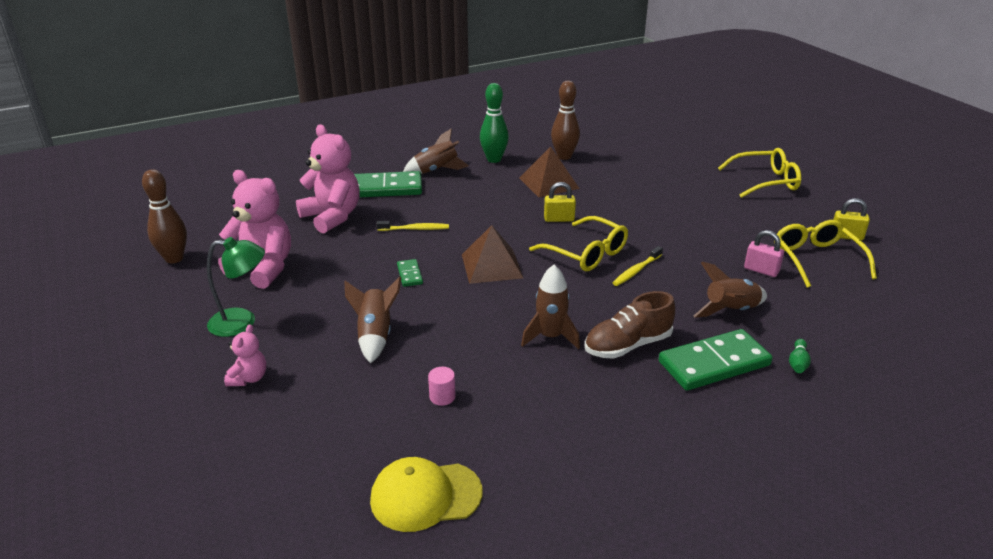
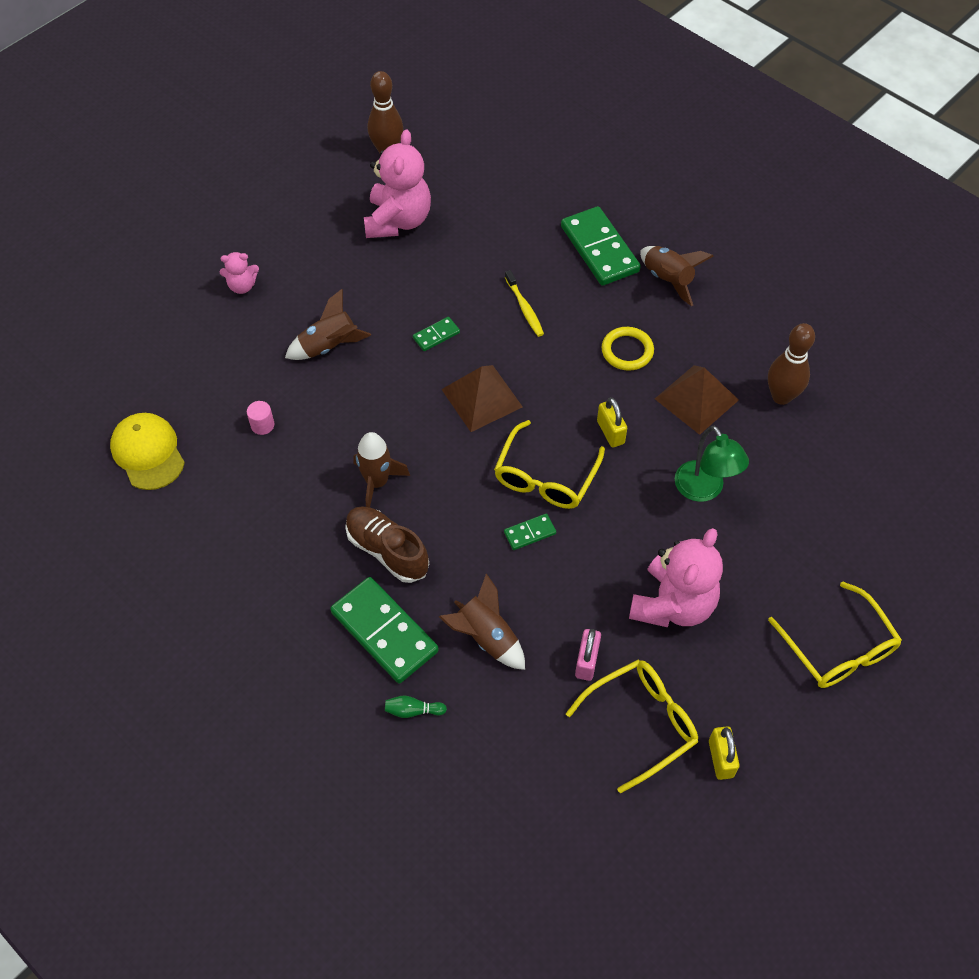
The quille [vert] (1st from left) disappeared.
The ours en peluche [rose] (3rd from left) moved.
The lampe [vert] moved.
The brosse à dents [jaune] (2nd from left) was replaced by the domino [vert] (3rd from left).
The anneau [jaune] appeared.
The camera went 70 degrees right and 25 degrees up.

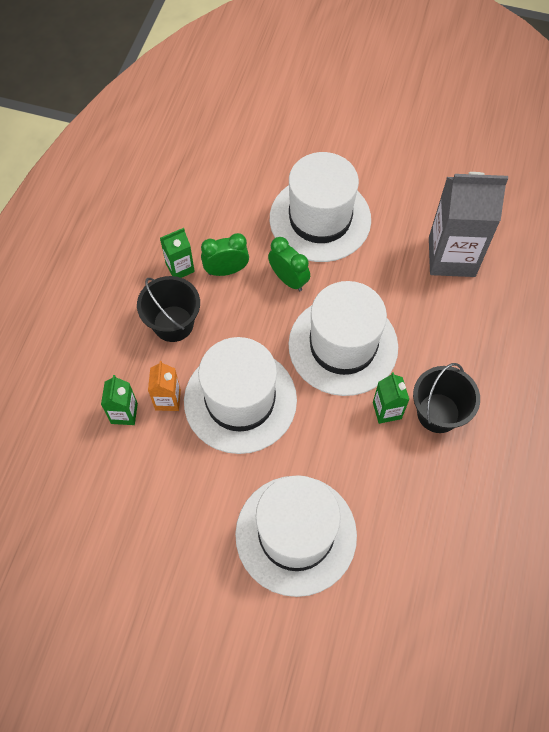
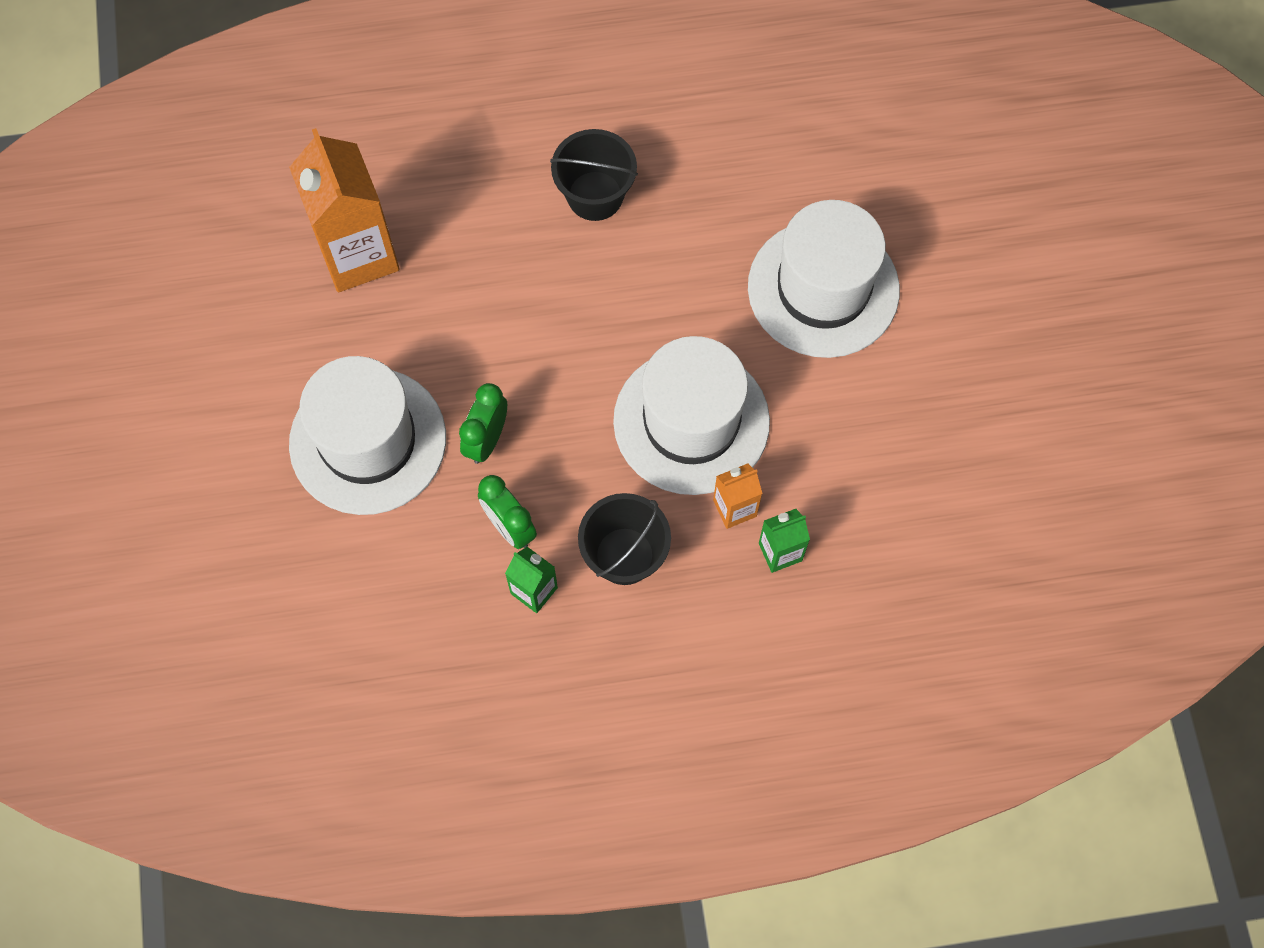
The brique de lait [gris] became the brique de lait [orange] (1st from left).
The chapeau [blanc] (4th from left) disappeared.
The brique de lait [vert] (3rd from left) disappeared.
The camera went 115 degrees left and 5 degrees up.

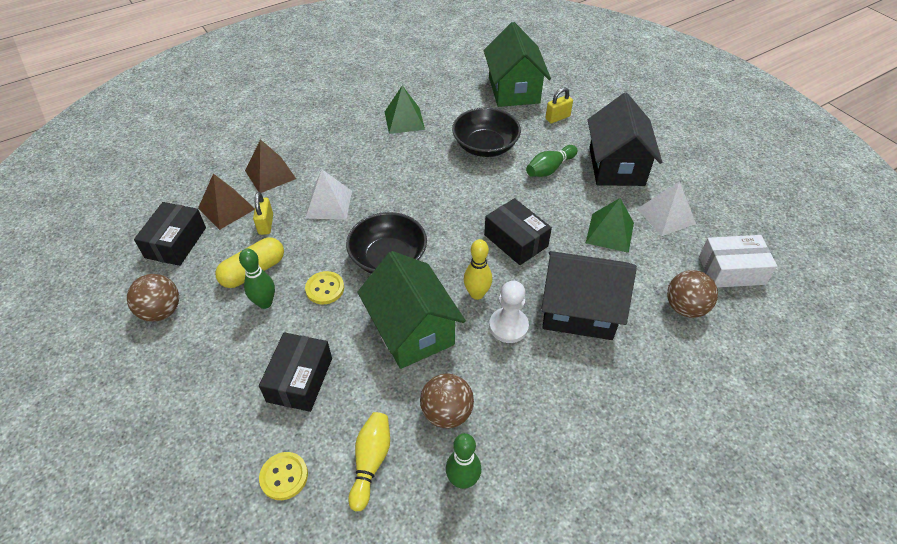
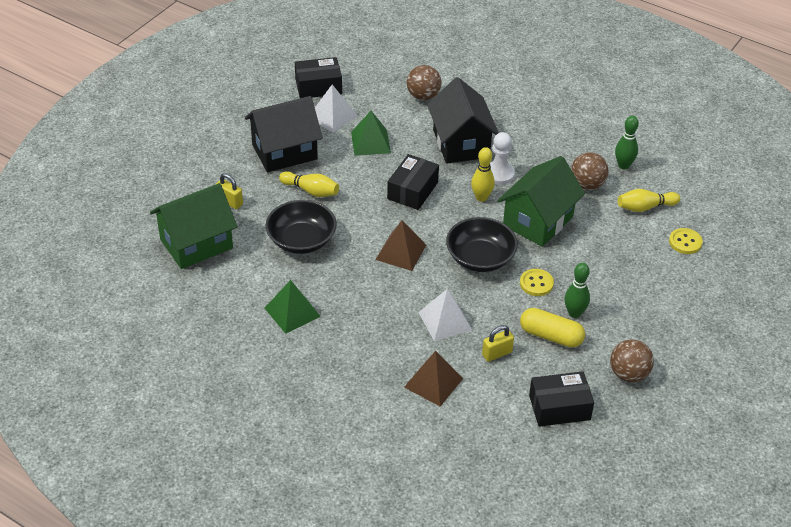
The quille [vert] (3rd from left) became the quille [jaune] (1st from left).
The pyramide [marron] (1st from left) moved.
The boîte [blanc] disappeared.
The boîte [noir] (2nd from left in the first image) moved.
The camera went 115 degrees left and 5 degrees down.

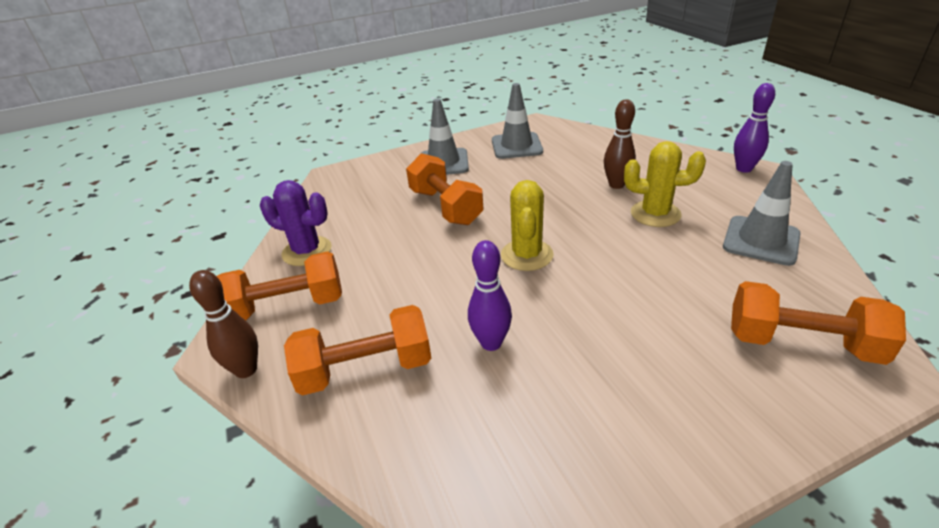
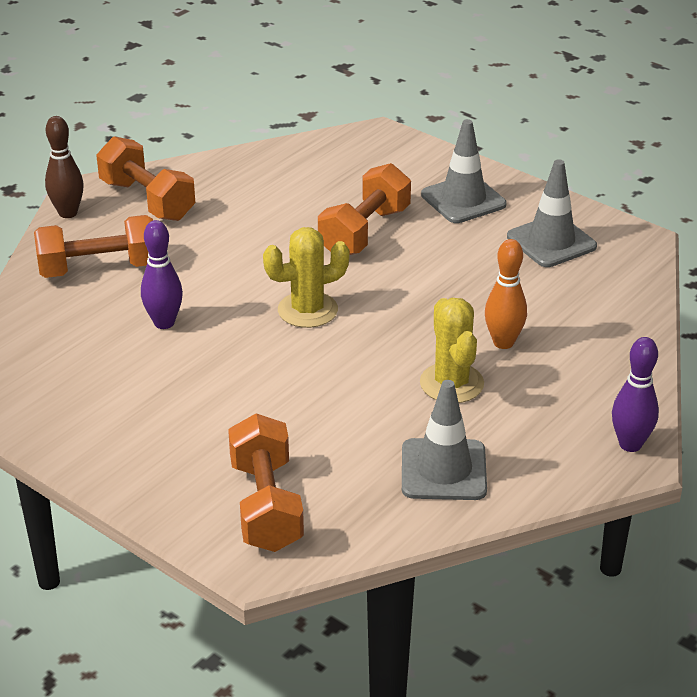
The quille [marron] (2nd from left) became the quille [orange].
The cactus [violet] disappeared.
The haltère [orange] (2nd from left in the first image) turned 60 degrees counterclockwise.
The camera went 60 degrees right and 0 degrees up.

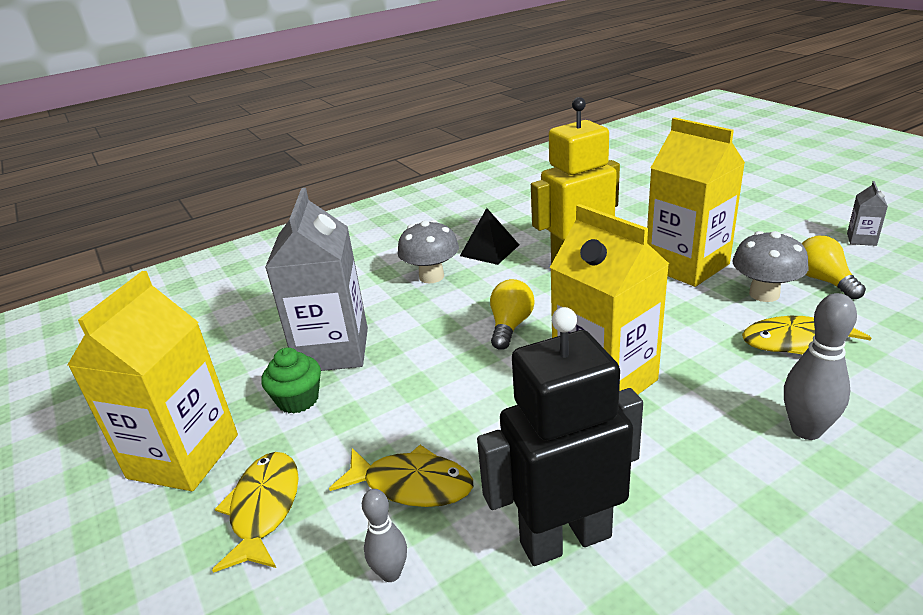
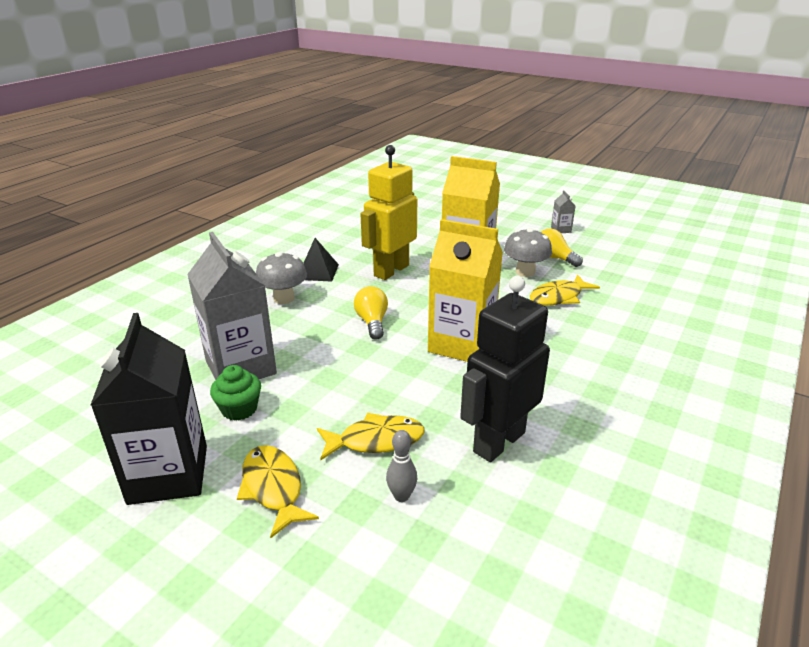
The brique de lait [jaune] (1st from left) became the brique de lait [noir].
The quille [gris] (2nd from left) disappeared.
The camera went 30 degrees left and 0 degrees up.

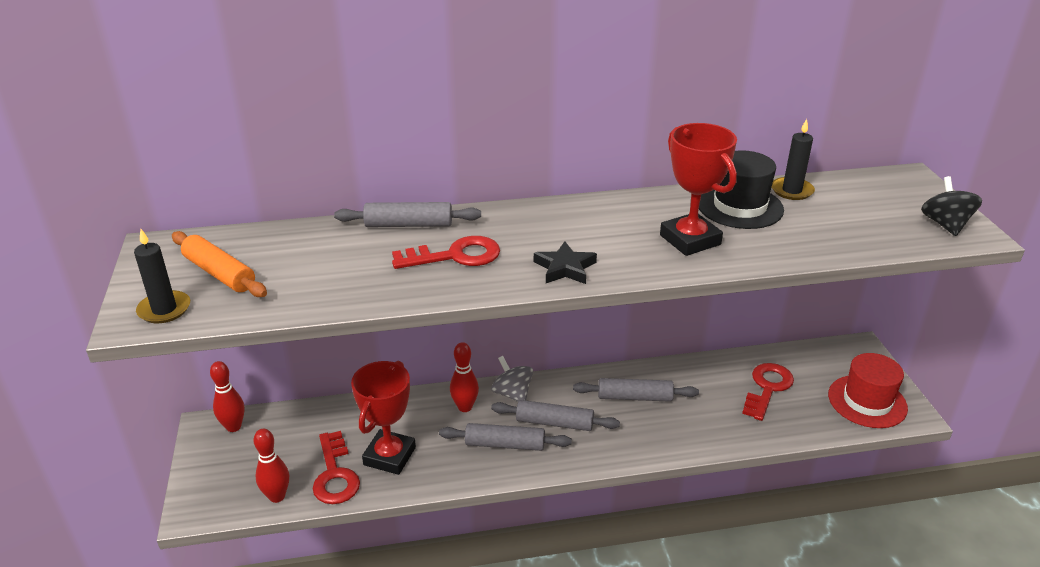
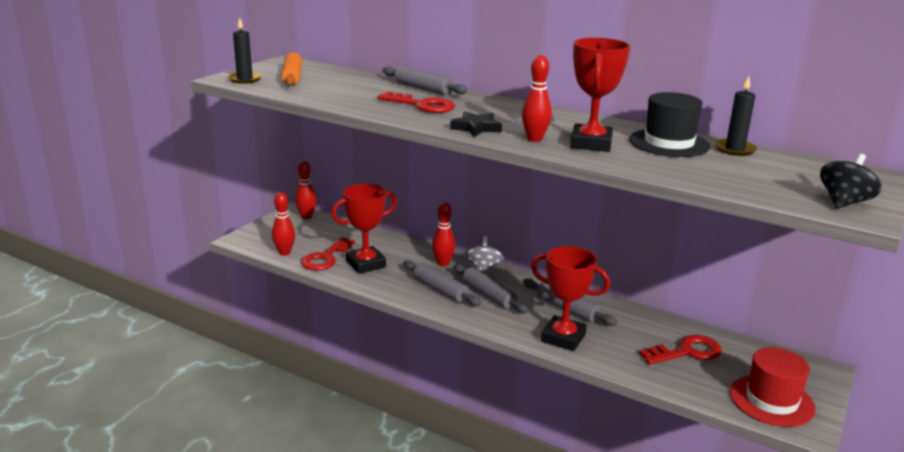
The quille [rouge] (4th from left) appeared.
The trophée [rouge] (2nd from left) appeared.
The camera went 40 degrees right and 10 degrees down.

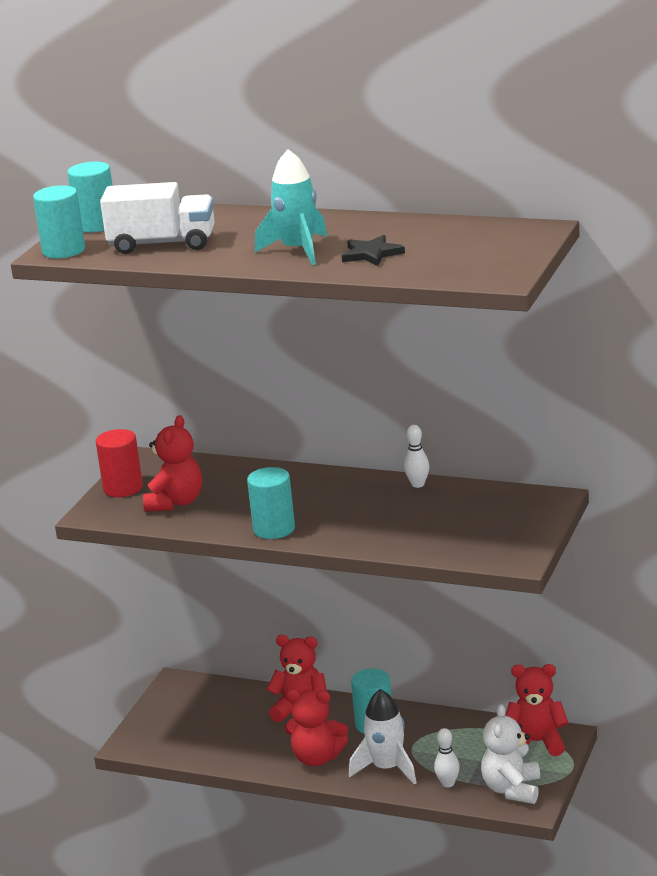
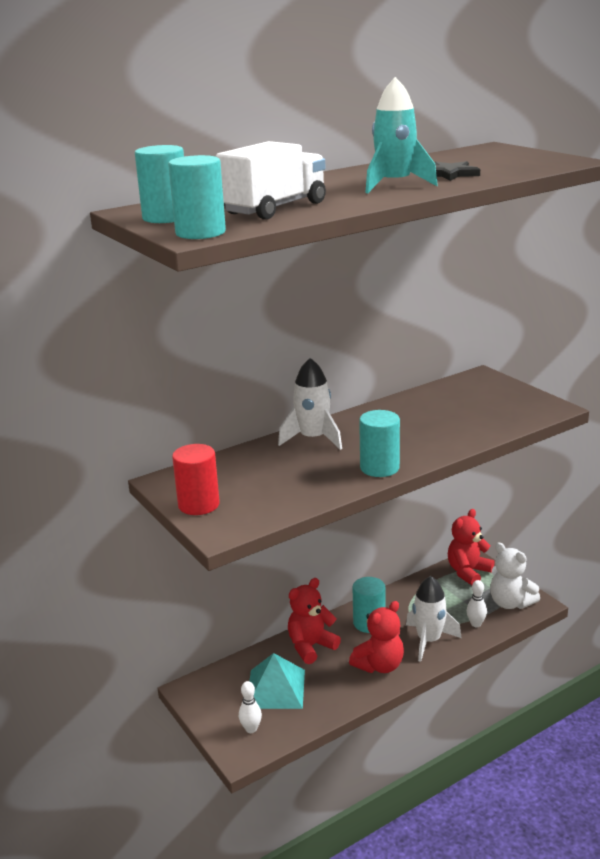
The ours en peluche [rouge] (1st from left) disappeared.
The quille [blanc] (1st from left) moved.
The fusée [blanc] (1st from left) appeared.
The pyramide [turquoise] appeared.
The camera went 55 degrees left and 0 degrees up.

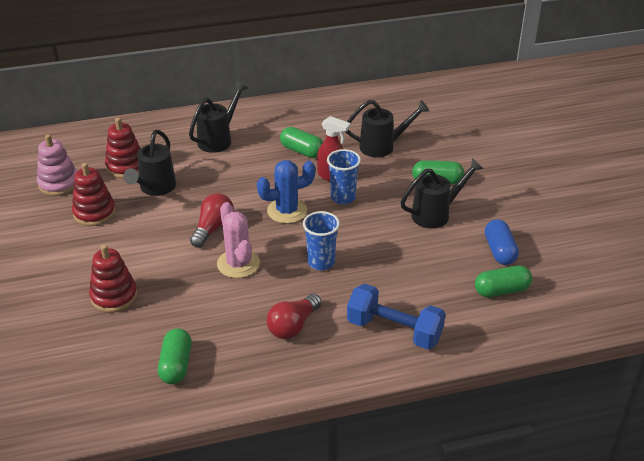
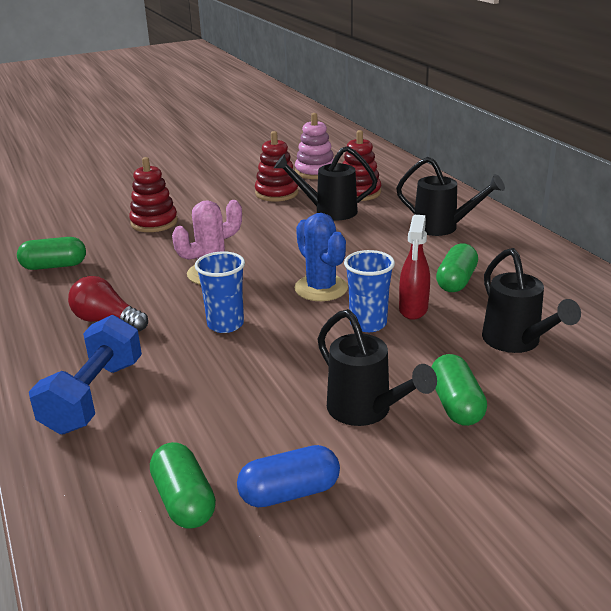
The ampoule [rouge] (1st from left) disappeared.
The camera went 80 degrees right and 10 degrees down.

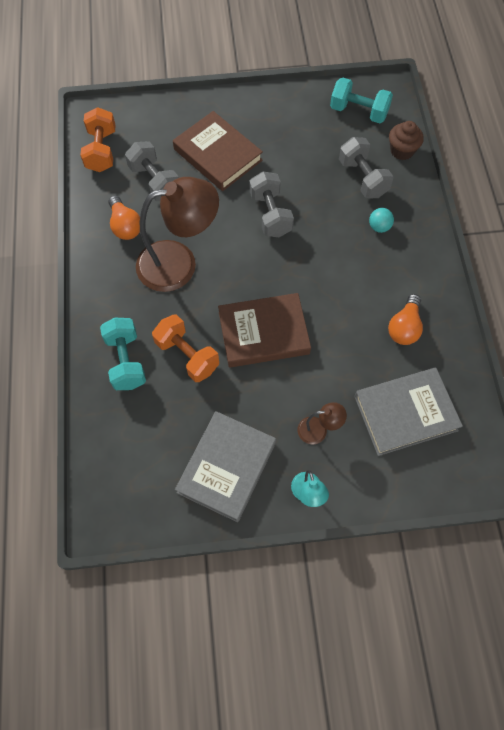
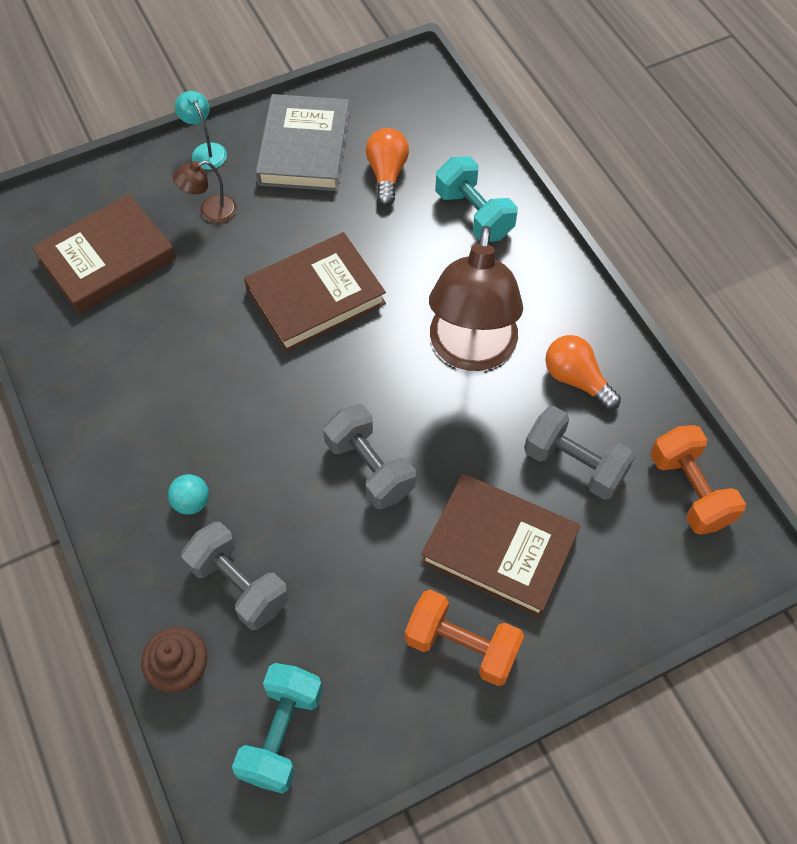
The haltère [turquoise] (2nd from left in the first image) turned 75 degrees counterclockwise.
The lampe [marron] (1st from left in the first image) turned 45 degrees counterclockwise.
The ampoule [orange] (2nd from left in the first image) moved.
The haltère [orange] (2nd from left in the first image) moved.
The livre [gris] (2nd from left) became the livre [marron] (1st from left).
The camera went 160 degrees right and 5 degrees down.

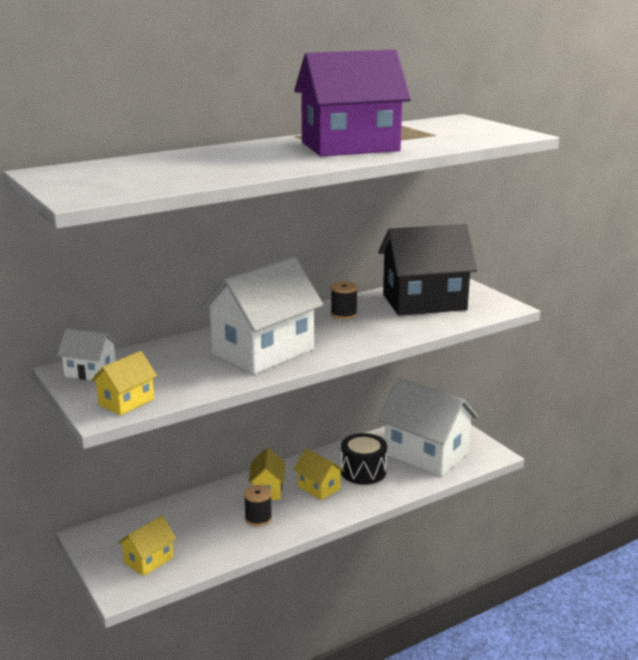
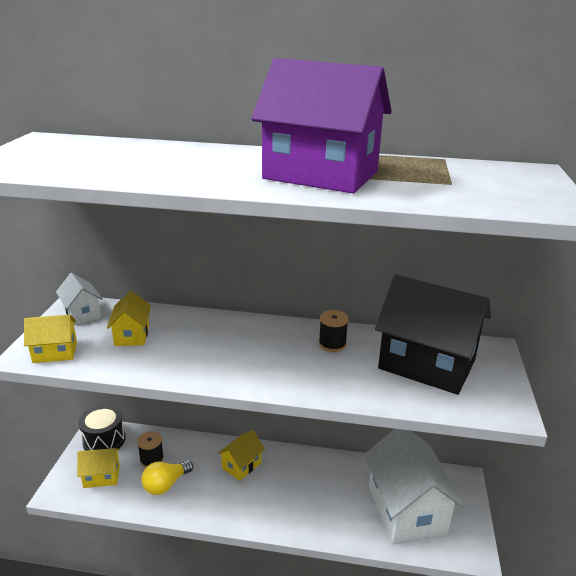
The maison [blanc] (2nd from left) disappeared.
The tambour [noir] moved.
The maison [jaune] (4th from left in the first image) moved.
The bobine [noir] (1st from left) moved.
The ampoule [jaune] appeared.
The camera went 40 degrees right and 5 degrees up.

